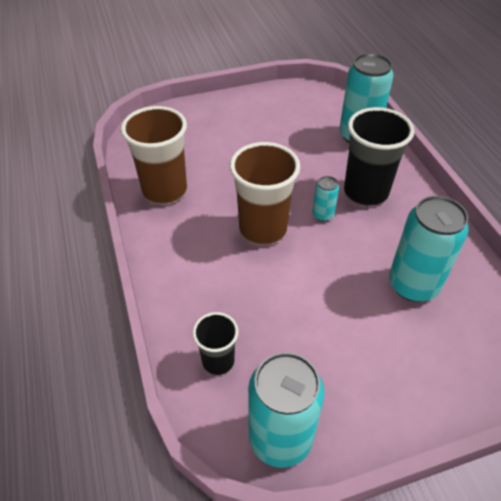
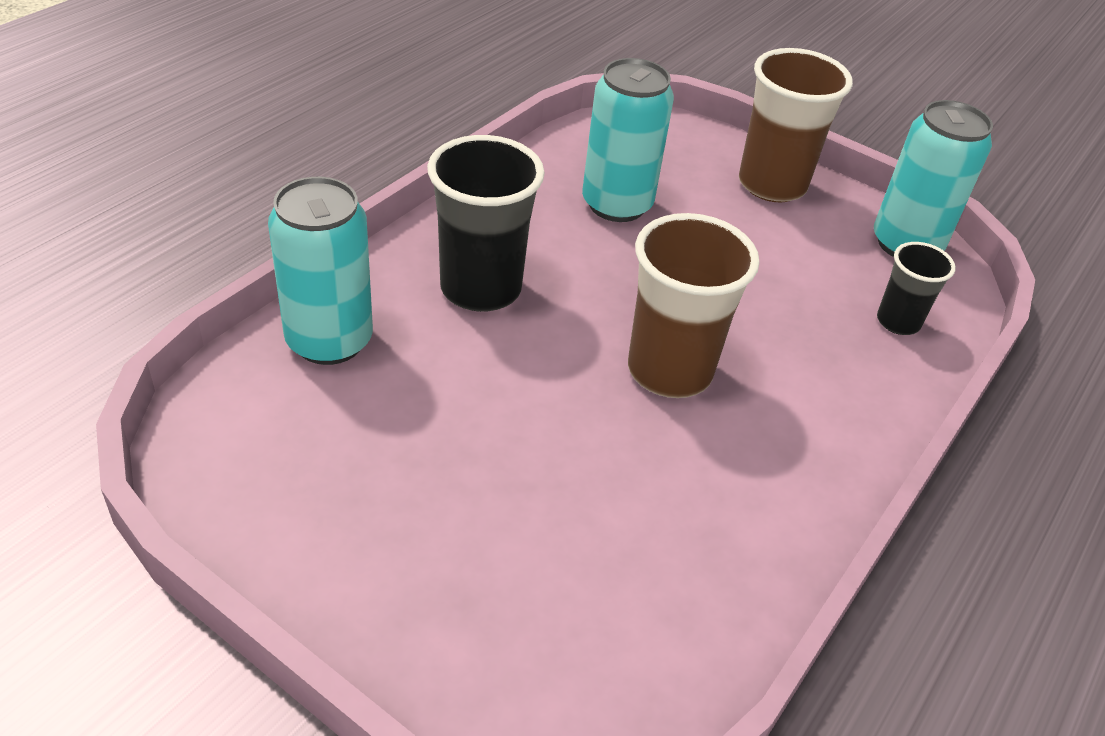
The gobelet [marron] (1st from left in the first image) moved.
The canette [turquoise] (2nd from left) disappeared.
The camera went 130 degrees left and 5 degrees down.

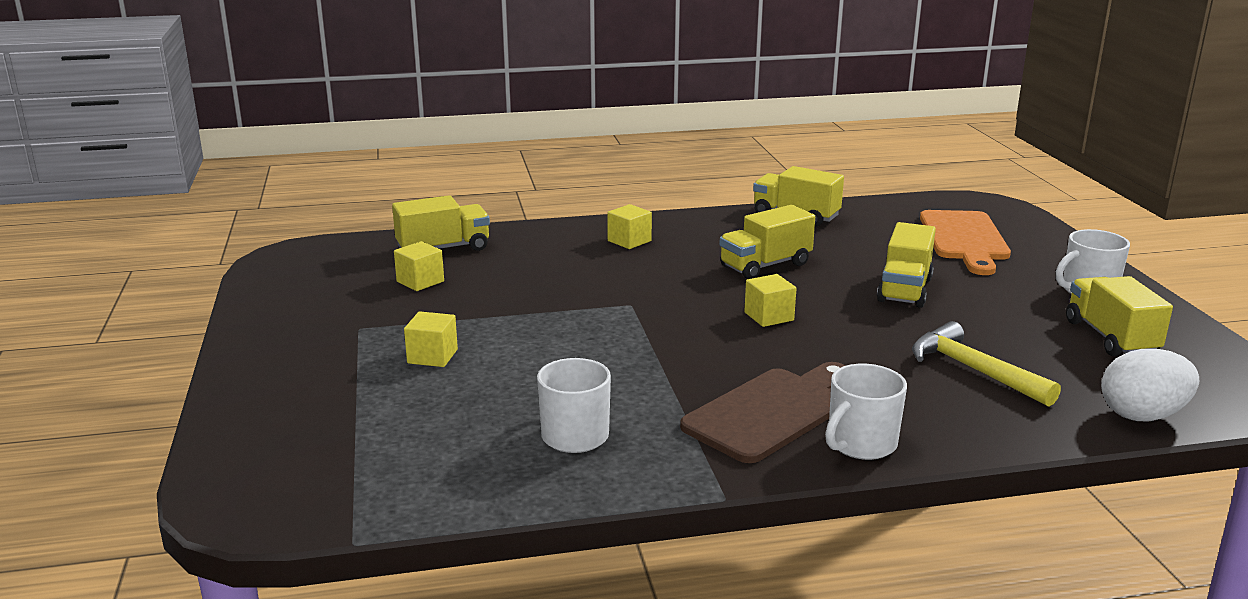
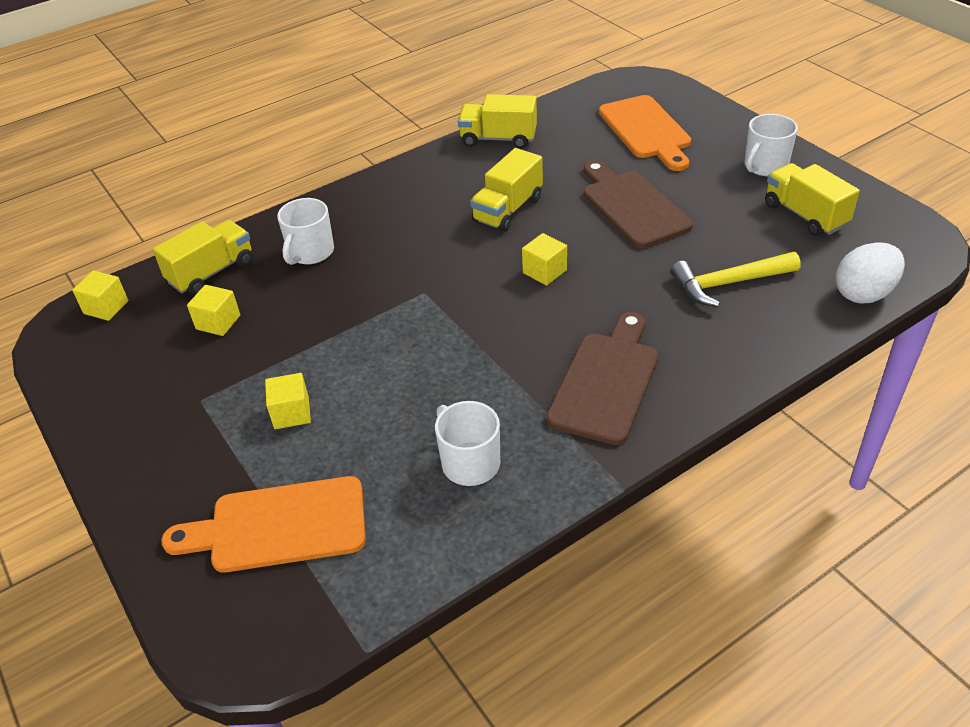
The cube [jaune] (3rd from left in the first image) moved.
The camion [jaune] (4th from left) was replaced by the planche à découper [marron] (2nd from left).
The marteau [jaune] turned 45 degrees counterclockwise.
The tasse [blanc] (2nd from left in the first image) moved.
The planche à découper [orange] (1st from left) appeared.
The camera went 20 degrees left and 20 degrees up.

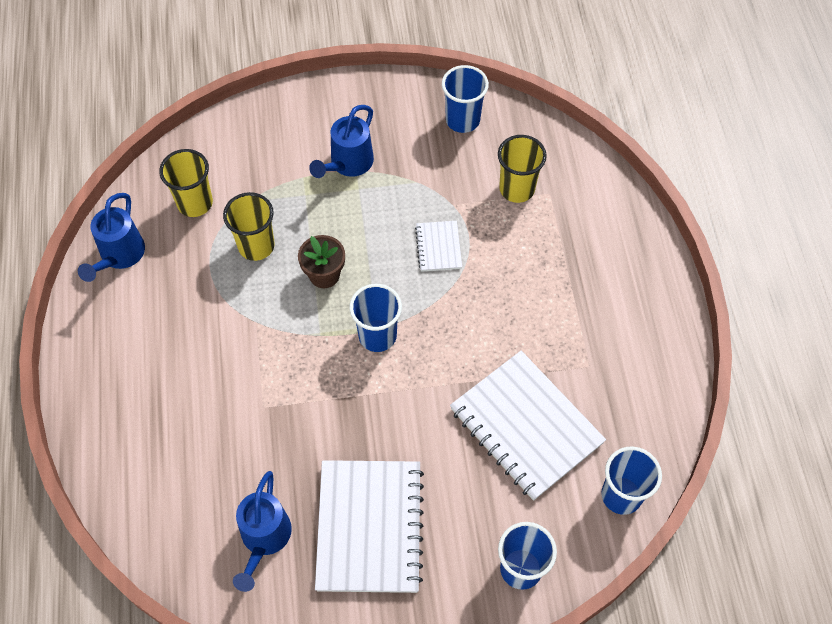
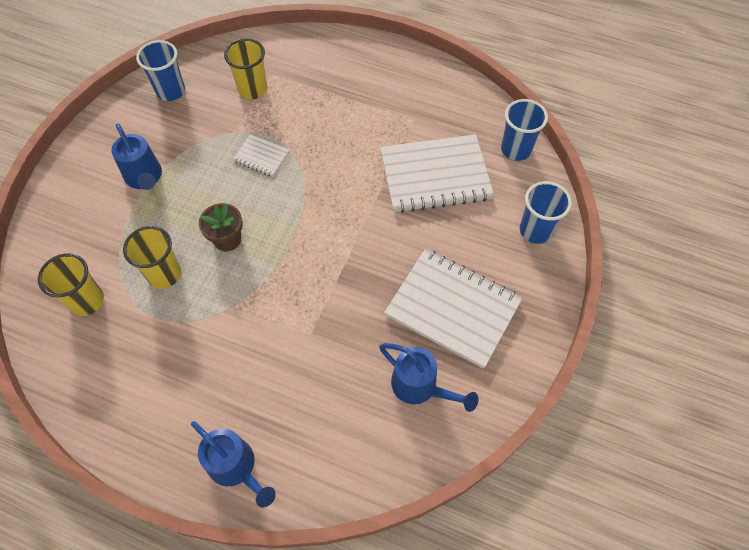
The arrosoir [bleu] (1st from left in the first image) moved.
The gobelet [bleu] (1st from left) disappeared.
The camera went 60 degrees left and 0 degrees up.

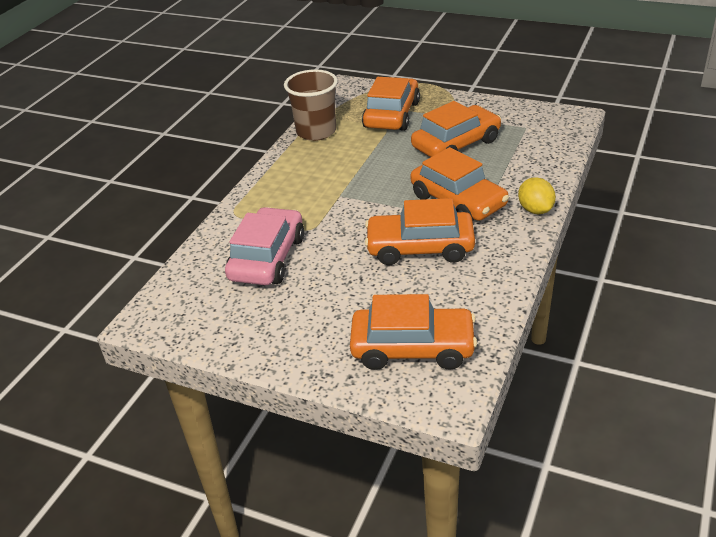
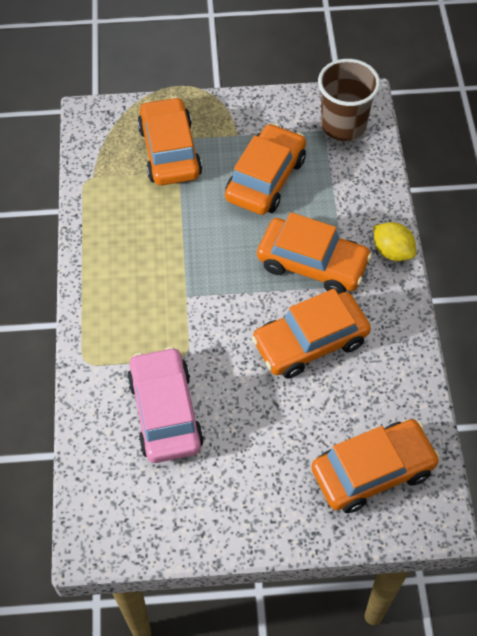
The gobelet [marron] moved.
The camera went 30 degrees left and 20 degrees up.

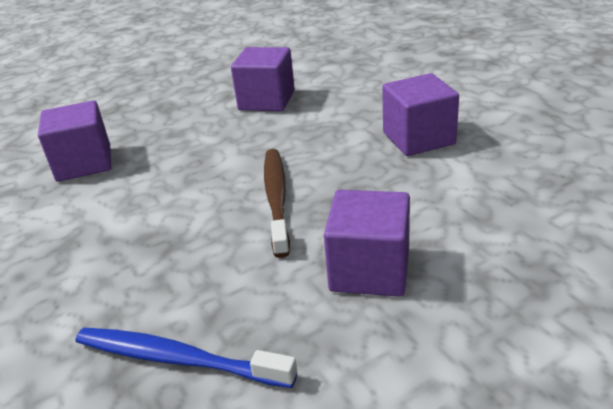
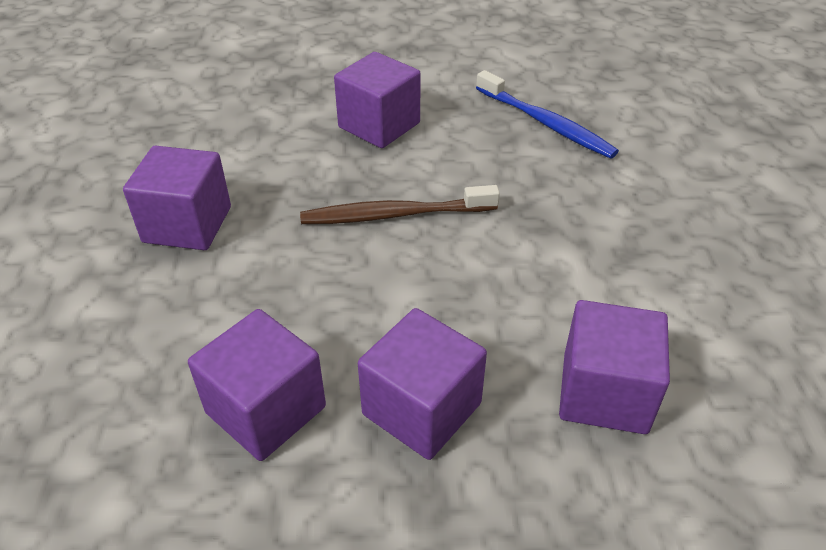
The brosse à dents [marron] turned 60 degrees clockwise.
The cube [violet] (4th from left) appeared.
The camera went 155 degrees left and 10 degrees up.

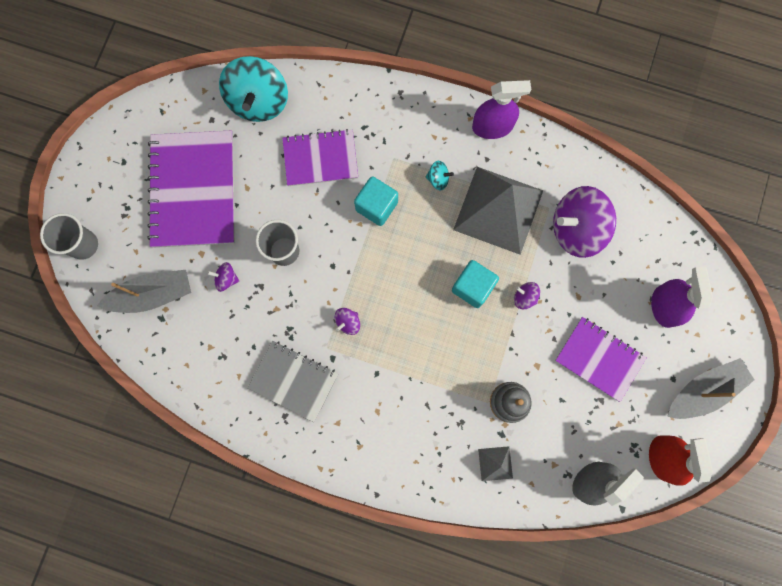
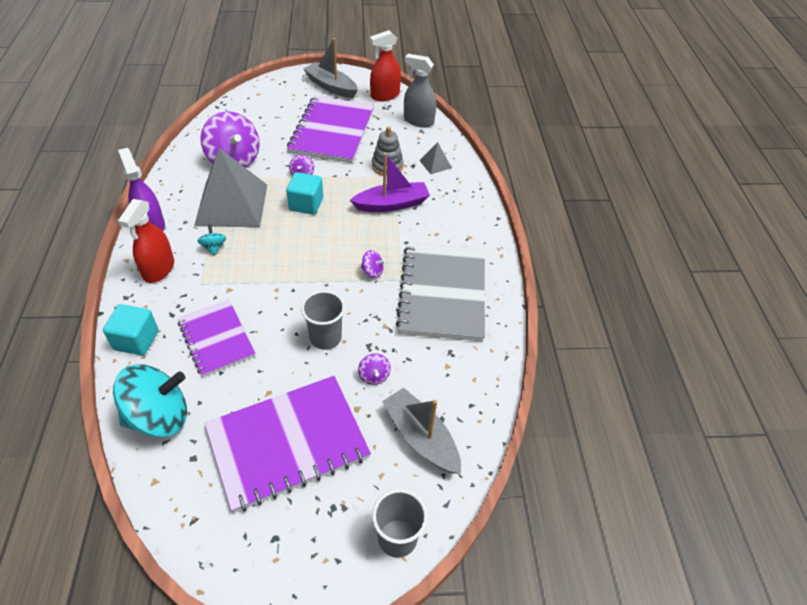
The cube [turquoise] (1st from left) moved.
The vaporisateur [violet] (2nd from left) disappeared.
The carnet [violet] (3rd from left) changed to 1.62 times the size.
The carnet [gris] changed to 1.62 times the size.
The bateau [violet] appeared.
The vaporisateur [rouge] (1st from left) appeared.
The camera went 115 degrees left and 30 degrees down.

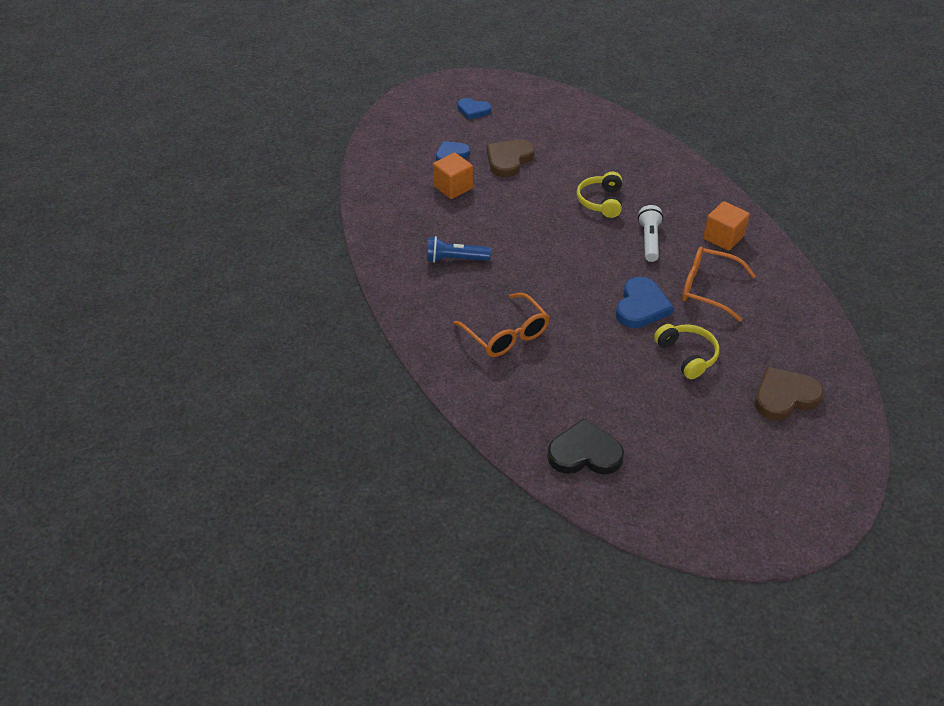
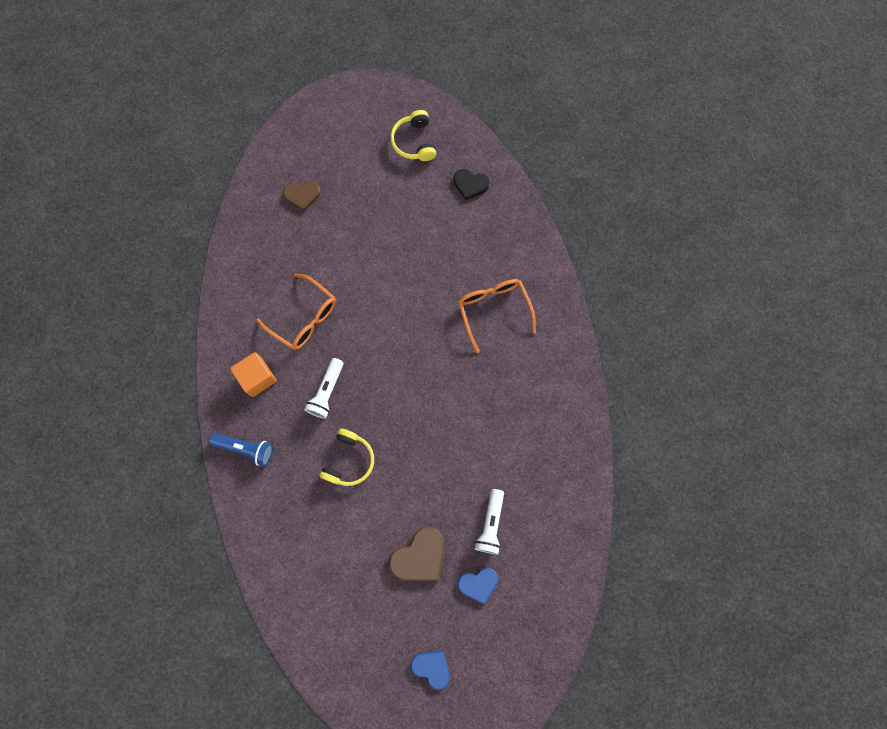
The cube [orange] (1st from left) was replaced by the lampe de poche [blanc] (2nd from left).
The lampe de poche [bleu] moved.
The cœur [bleu] (3rd from left) disappeared.
The casque audio [jaune] (2nd from left) moved.
The cœur [marron] (2nd from left in the first image) changed to 0.66 times the size.
The cœur [noir] changed to 0.66 times the size.
The camera went 165 degrees left and 30 degrees up.

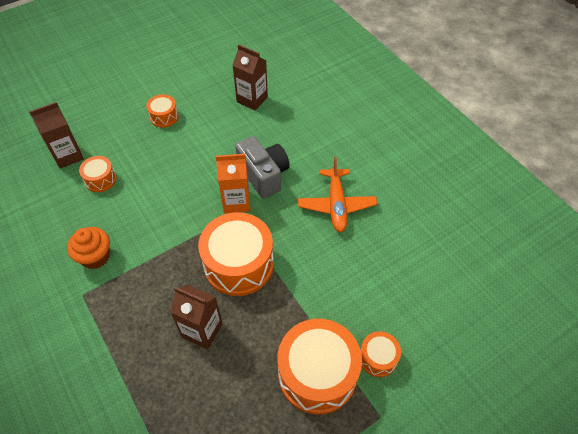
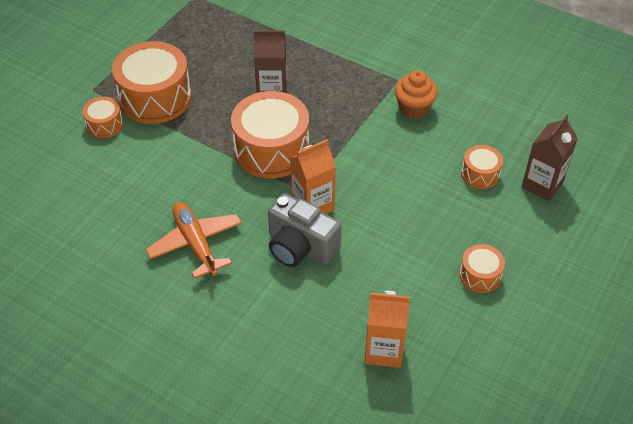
The brique de lait [marron] (3rd from left) became the brique de lait [orange] (2nd from left).
The camera went 155 degrees right and 5 degrees down.

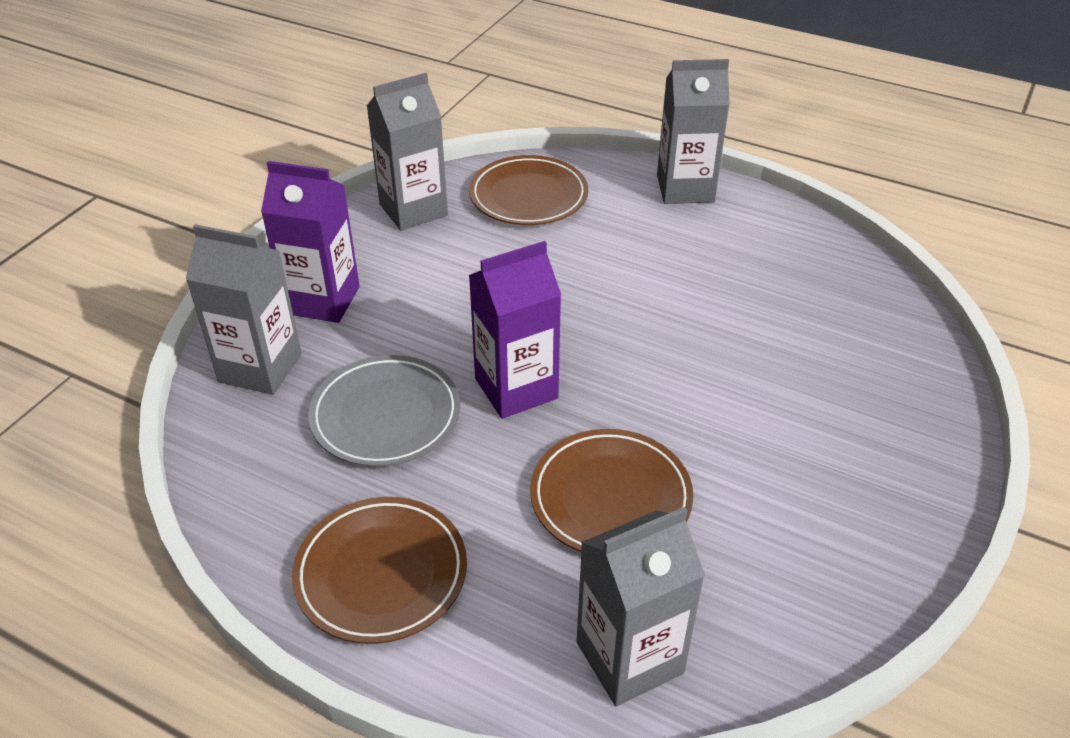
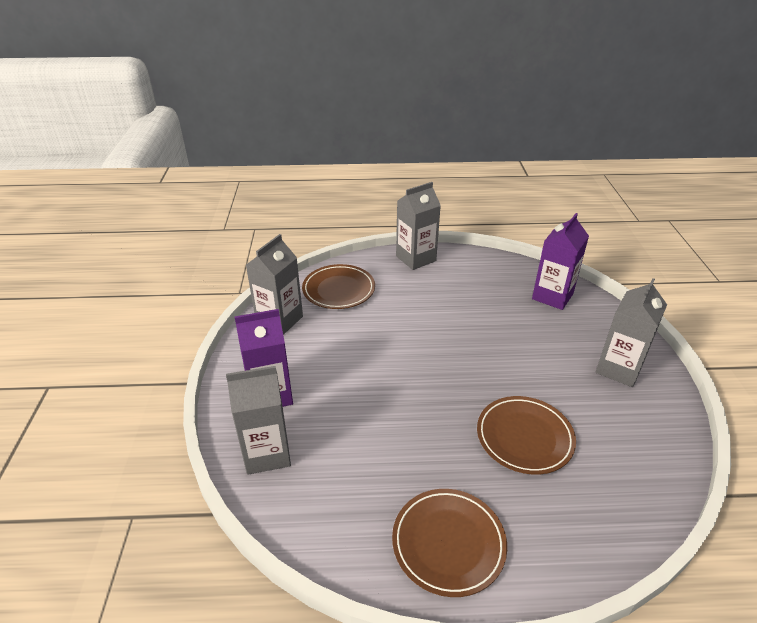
The brique de lait [violet] (2nd from left) moved.
The assiette [gris] disappeared.
The brique de lait [gris] (3rd from left in the first image) moved.
The camera went 30 degrees left and 5 degrees down.

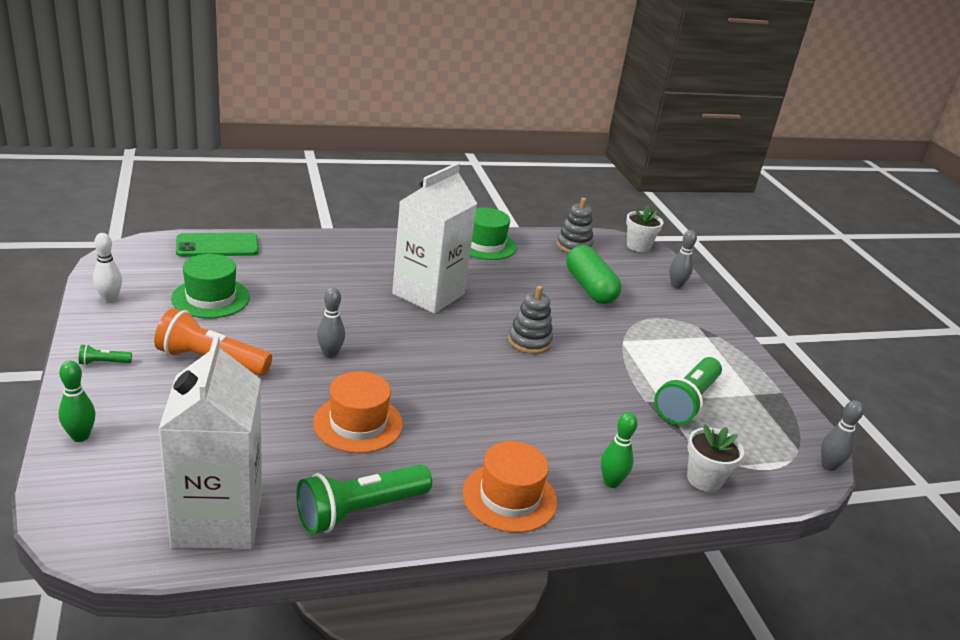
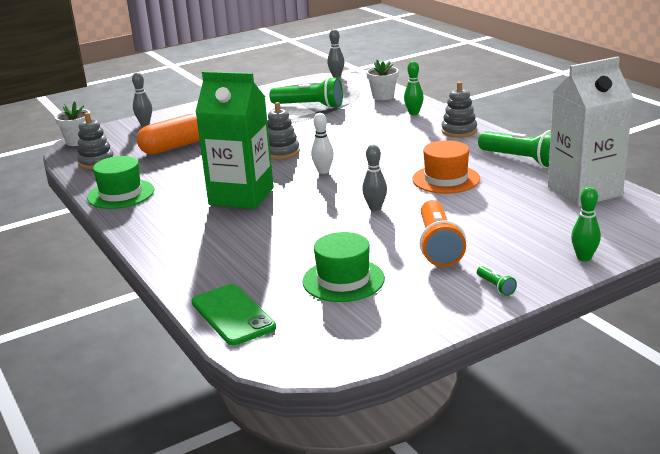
The brique de lait [blanc] (2nd from left) became the brique de lait [vert].
The quille [blanc] moved.
The gélule [vert] became the gélule [orange].
The chapeau [orange] (2nd from left) was replaced by the jouet à empiler [gris] (3rd from left).
The camera went 100 degrees left and 5 degrees down.

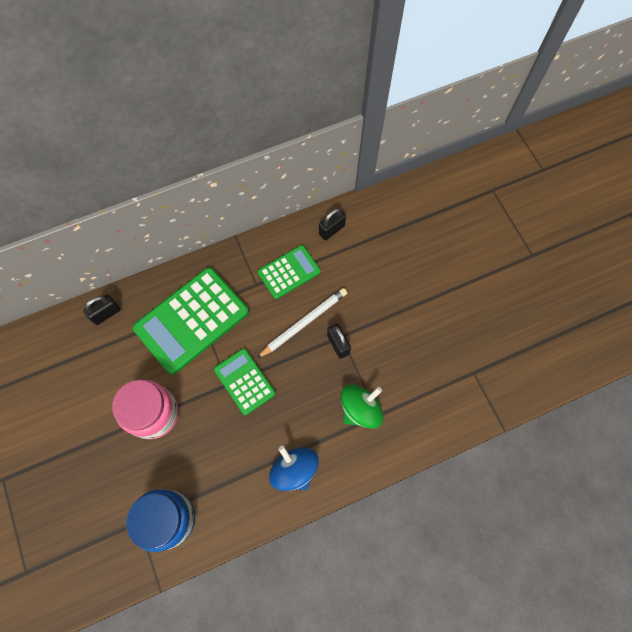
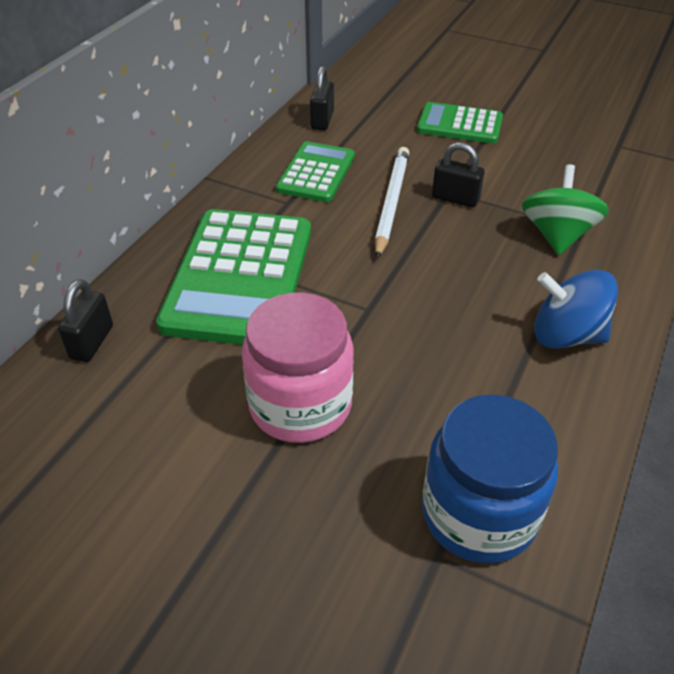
The calculatrice [vert] (2nd from left in the first image) moved.
The camera went 40 degrees left and 25 degrees down.

